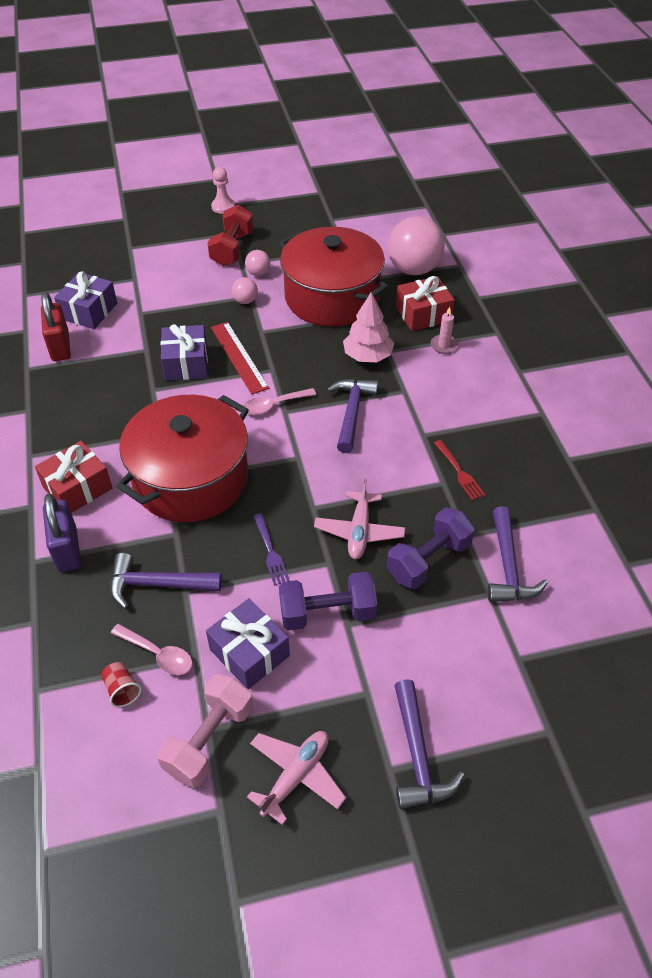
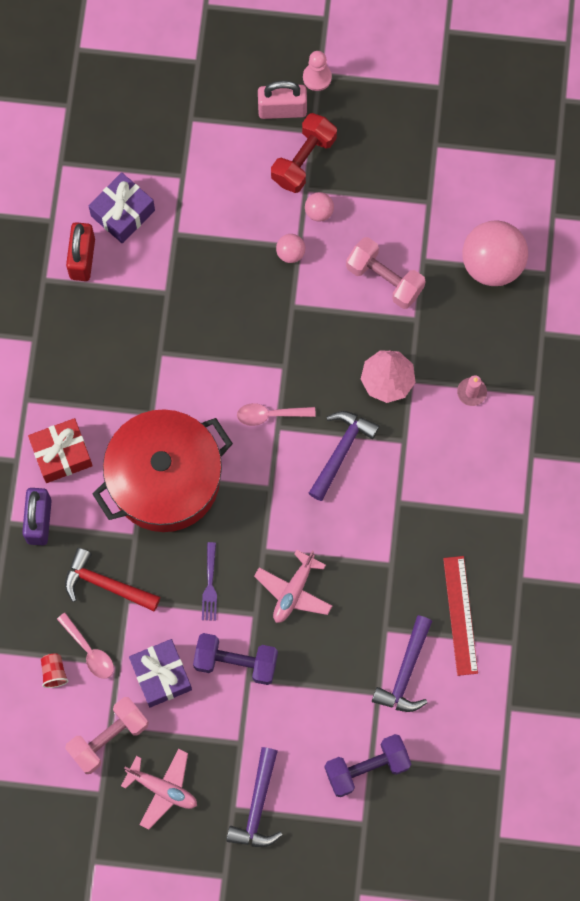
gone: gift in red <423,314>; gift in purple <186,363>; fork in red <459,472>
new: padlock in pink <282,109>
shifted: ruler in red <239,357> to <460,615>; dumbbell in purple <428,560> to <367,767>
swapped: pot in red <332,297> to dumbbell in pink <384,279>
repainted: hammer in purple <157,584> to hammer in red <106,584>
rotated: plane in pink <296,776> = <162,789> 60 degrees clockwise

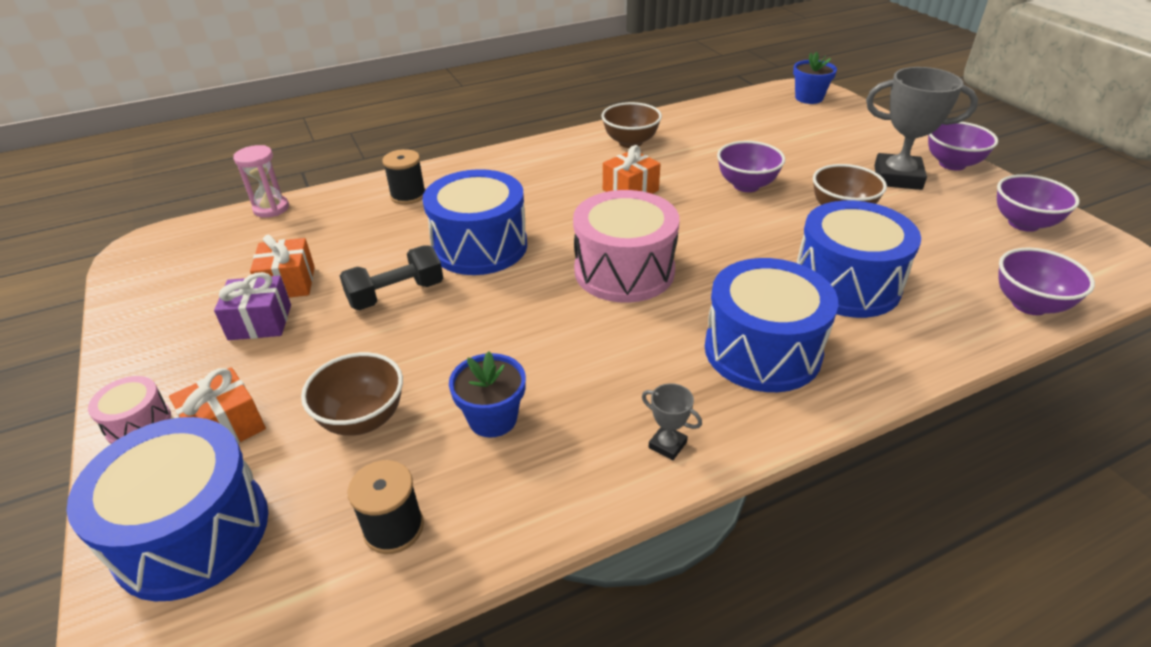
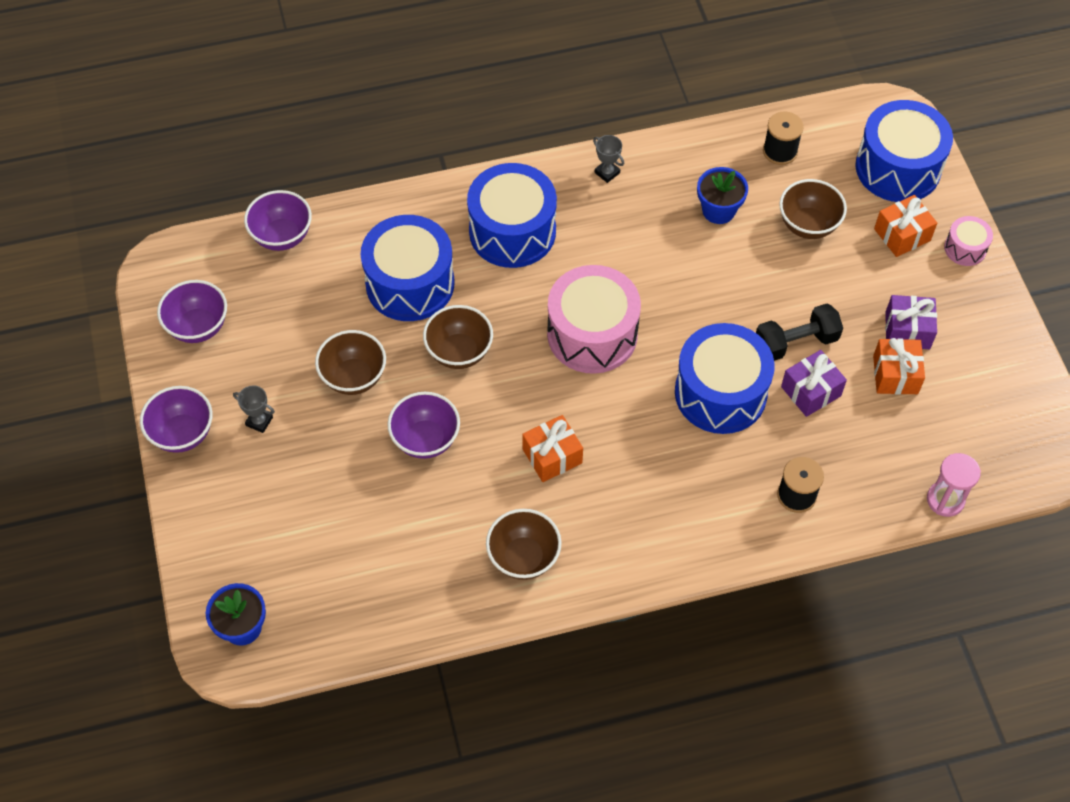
new: bowl in brown <459,352>; gift in purple <811,391>
scaled: trophy in grey <897,177> = <259,421> x0.44

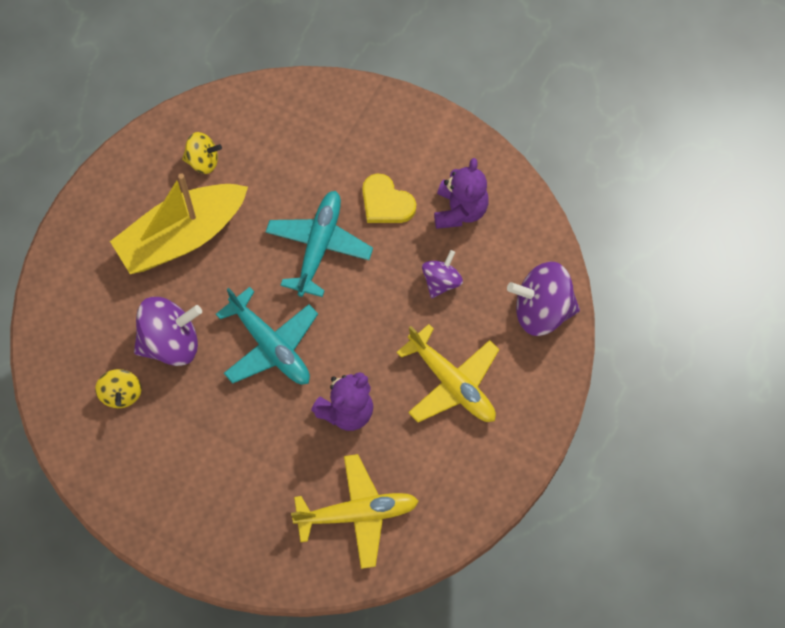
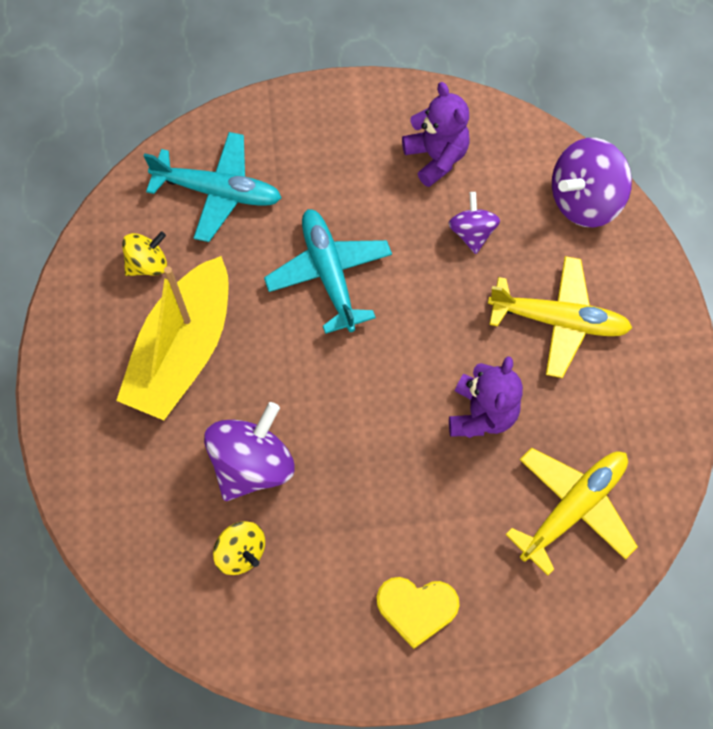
shifted: heart in yellow <386,202> to <416,608>; plane in turquoise <270,346> to <218,192>

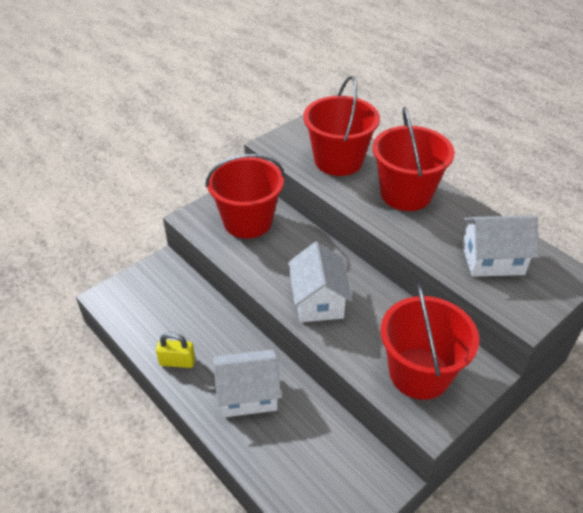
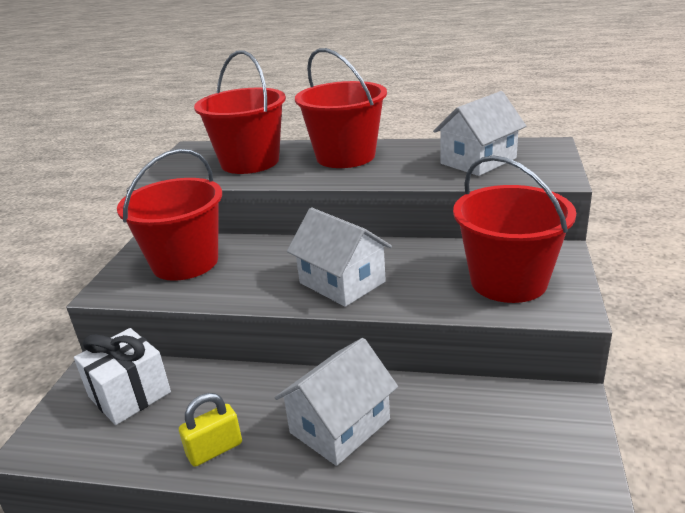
new: gift in white <129,394>

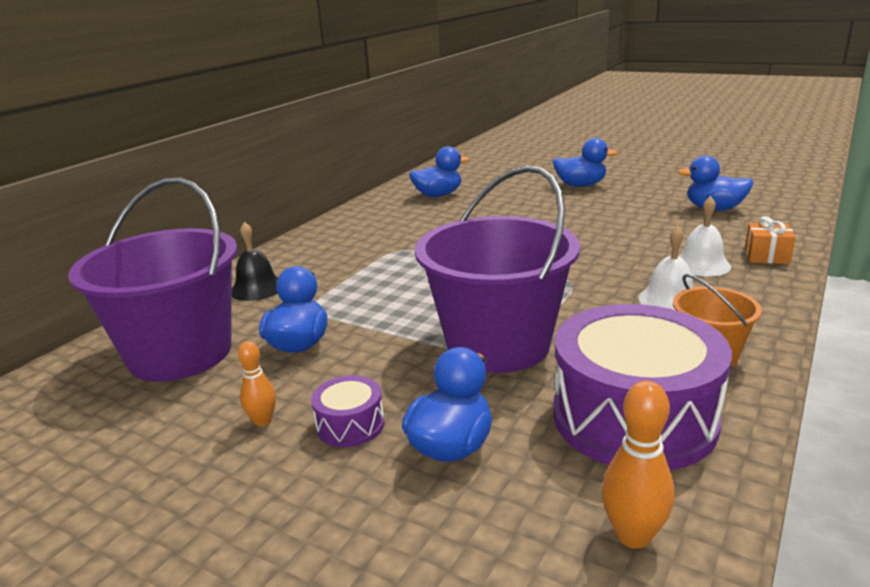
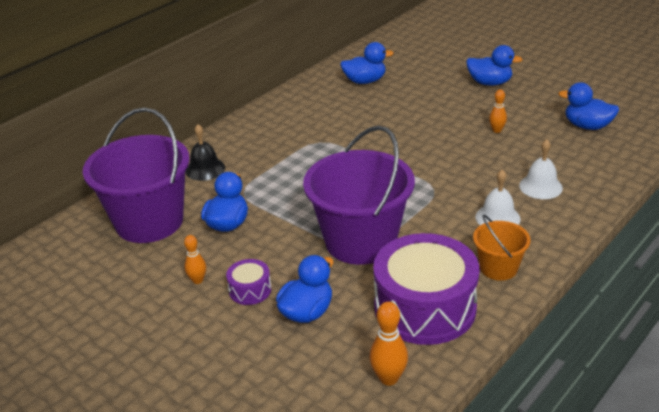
gone: gift in orange <766,256>
new: bowling pin in orange <497,130>

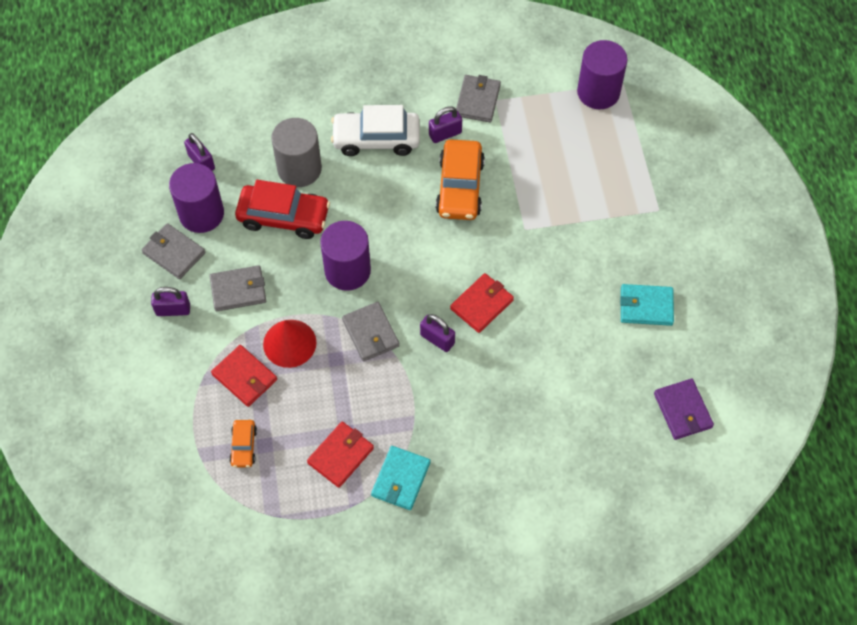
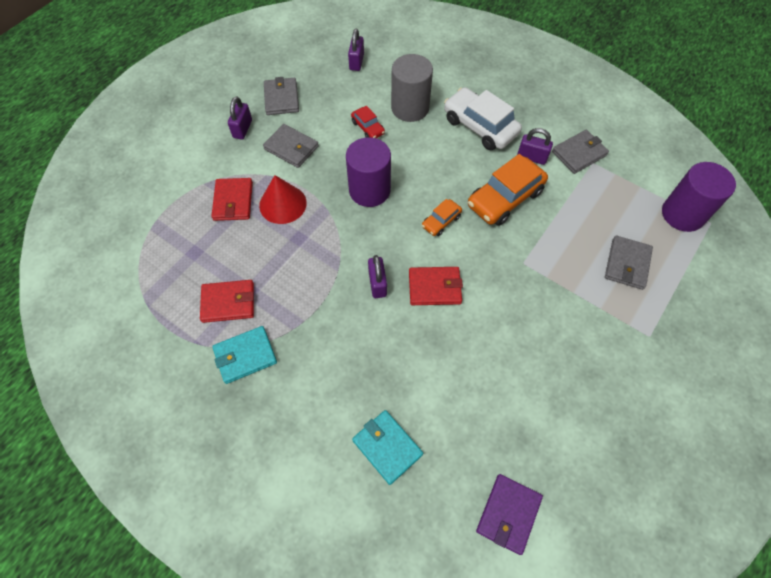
gone: cylinder in purple <201,214>
shifted: wallet in turquoise <646,306> to <387,447>; wallet in grey <371,333> to <627,264>; car in orange <244,446> to <441,221>
rotated: padlock in purple <173,310> = <242,129> 60 degrees clockwise
scaled: car in red <284,217> = <368,128> x0.51

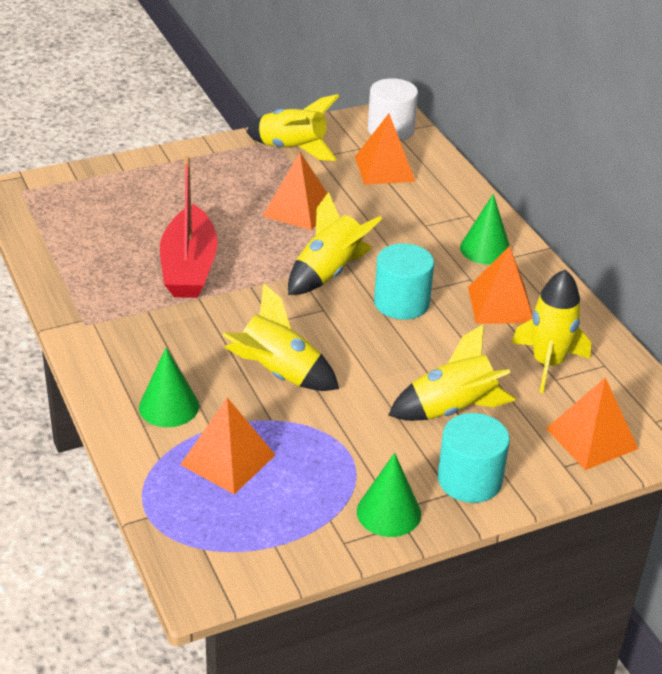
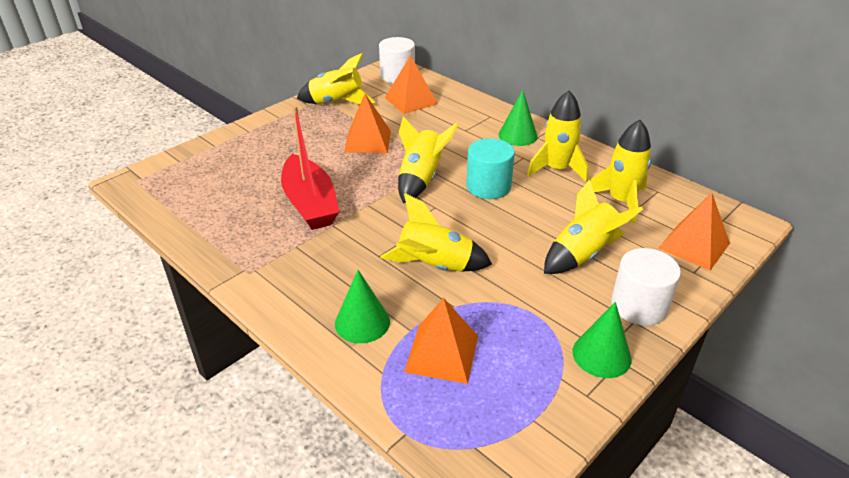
swapped: pyramid in orange <500,304> to rocket in yellow <557,169>
repainted: cylinder in turquoise <469,480> to cylinder in white <639,306>

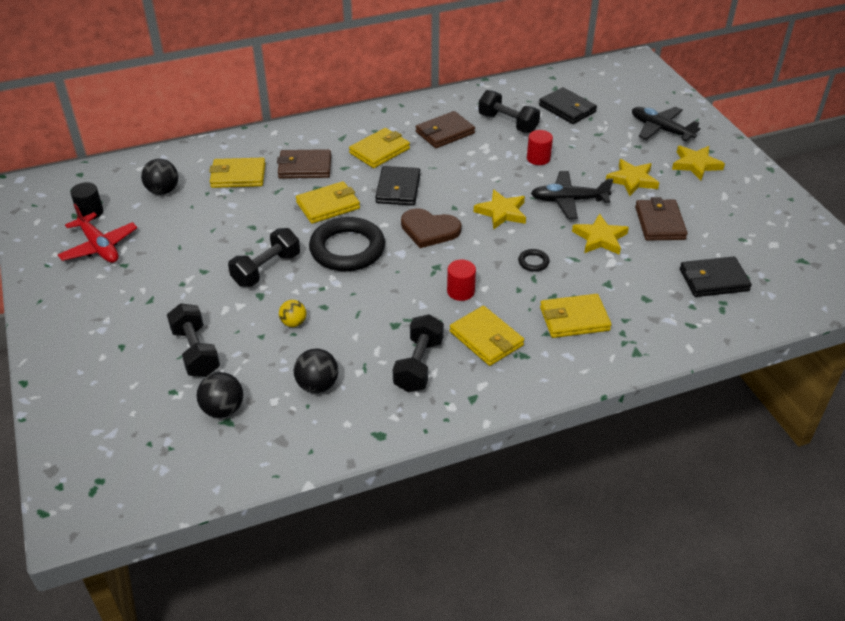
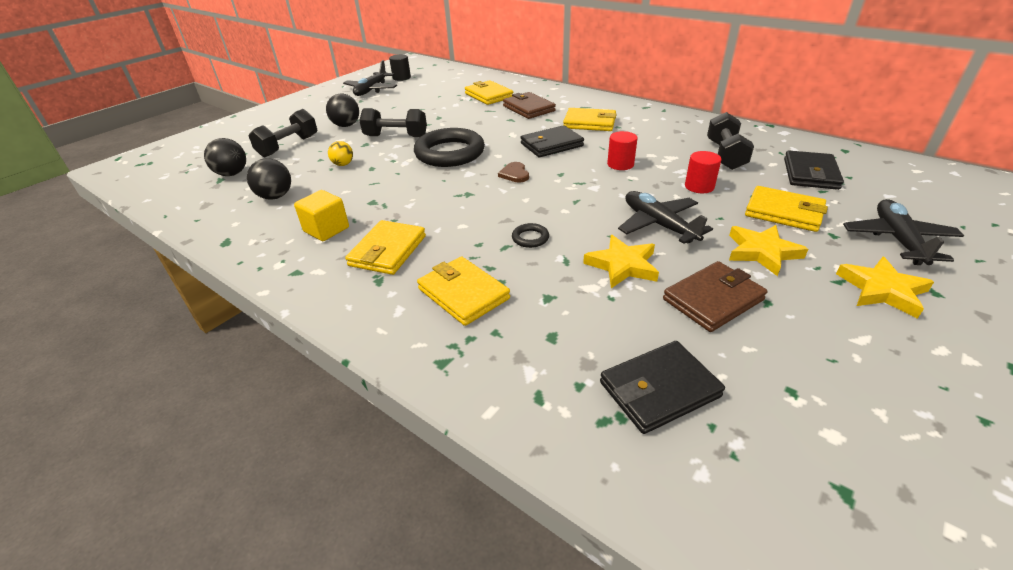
gone: wallet in brown <445,133>; star in yellow <502,212>
shifted: ball in black <163,191> to <346,125>; wallet in yellow <328,205> to <783,212>; cylinder in red <460,291> to <620,164>
swapped: dumbbell in black <418,365> to cube in yellow <326,229>
repainted: plane in red <99,247> to plane in black <371,90>
rotated: wallet in black <713,280> = <659,389> 75 degrees counterclockwise
scaled: heart in brown <429,230> = <514,174> x0.57

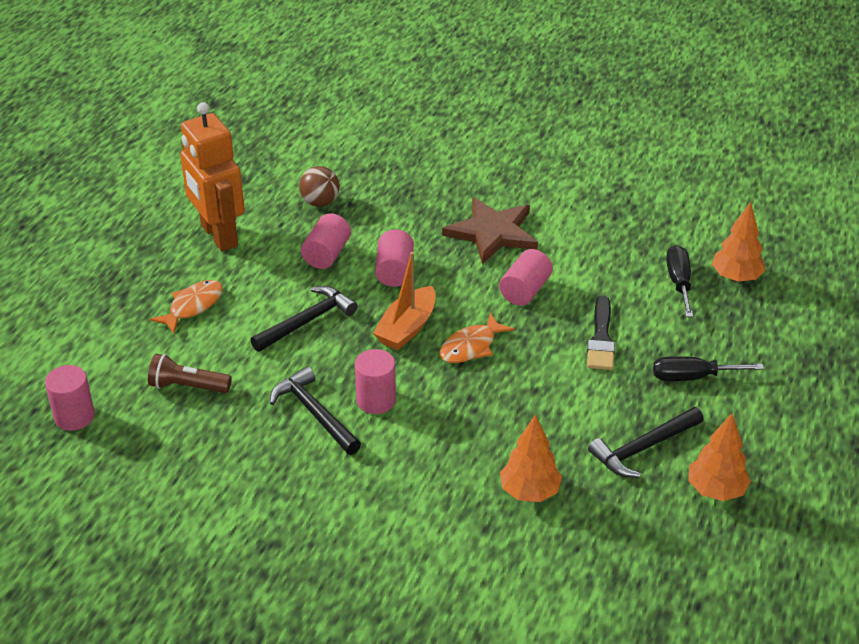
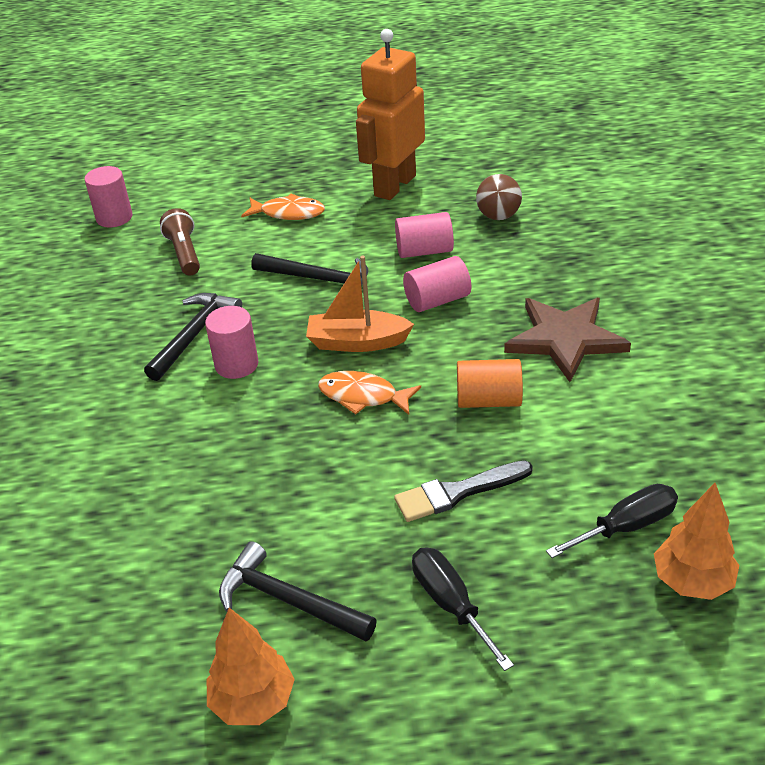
gone: tree in orange <529,492>
repainted: cylinder in pink <525,290> to cylinder in orange <488,400>

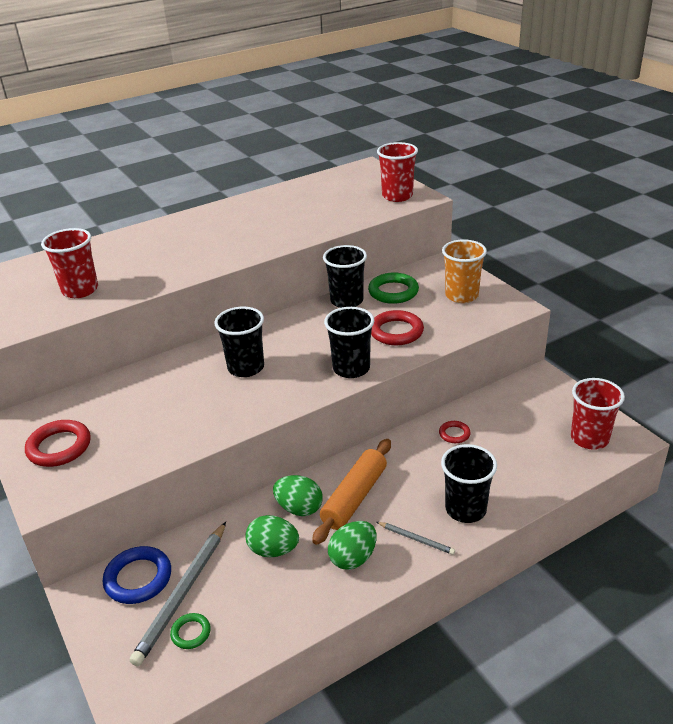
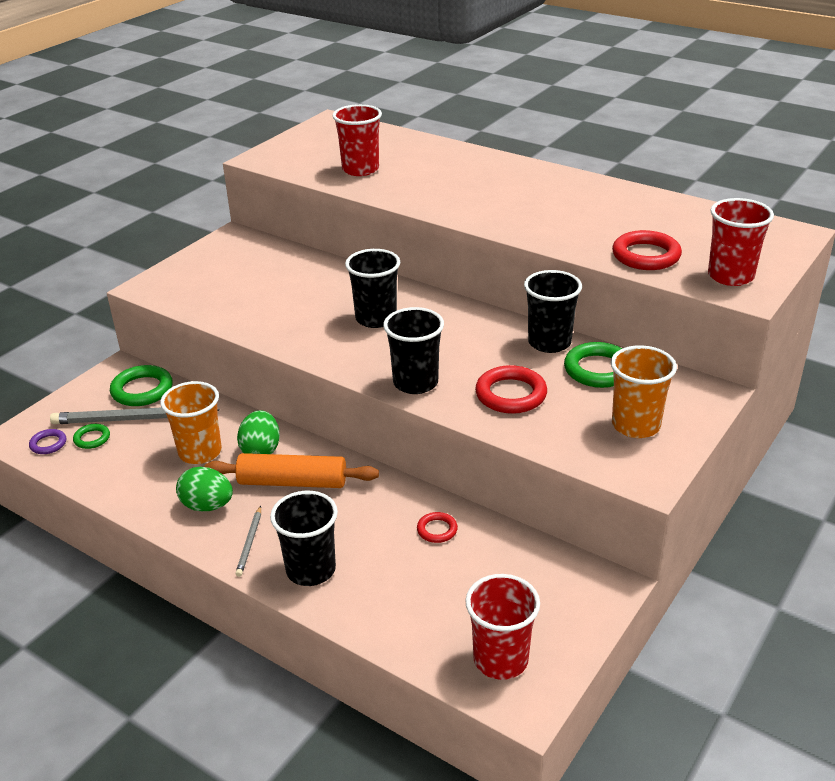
new: ring in purple <48,444>
shifted: ring in red <59,447> to <646,255>
swapped: egg in green <273,550> to cup in orange <200,452>
repainted: ring in blue <138,578> to ring in green <142,390>

